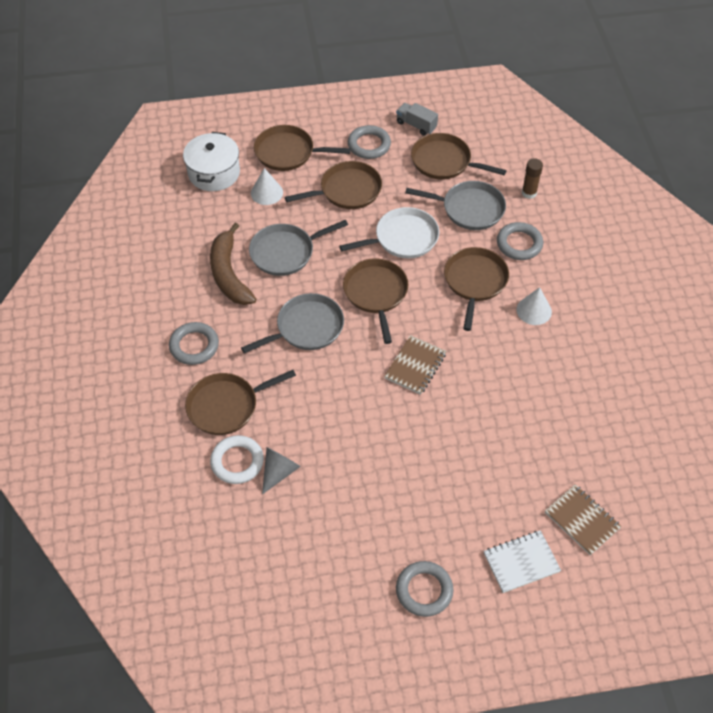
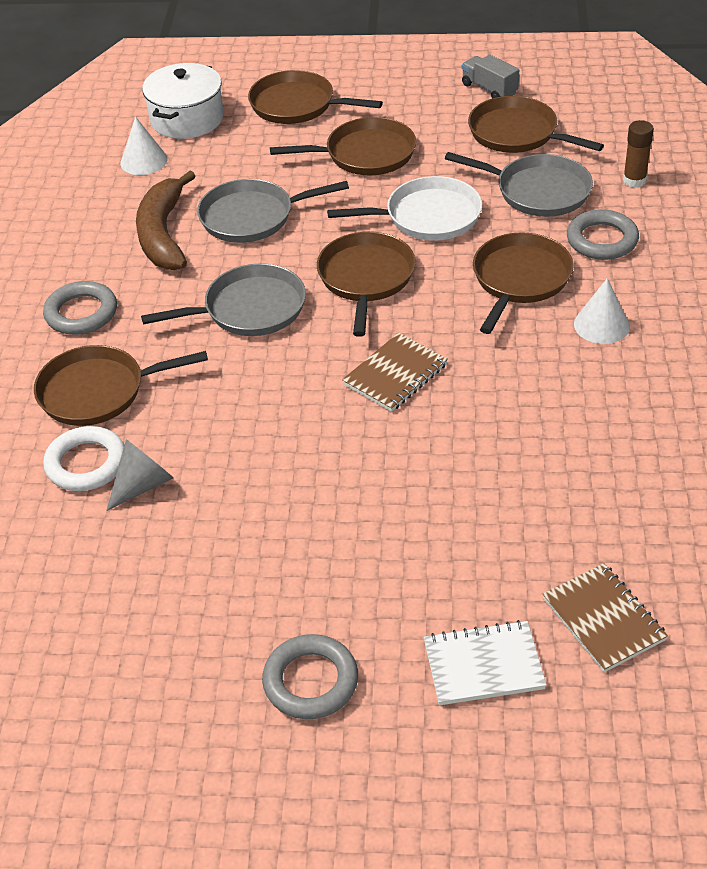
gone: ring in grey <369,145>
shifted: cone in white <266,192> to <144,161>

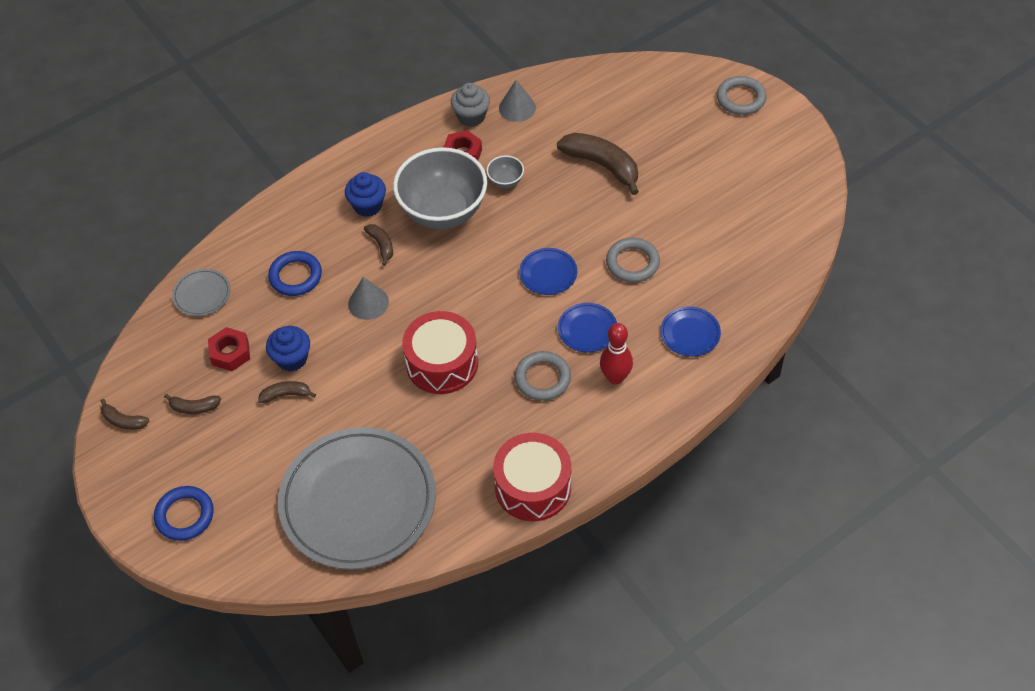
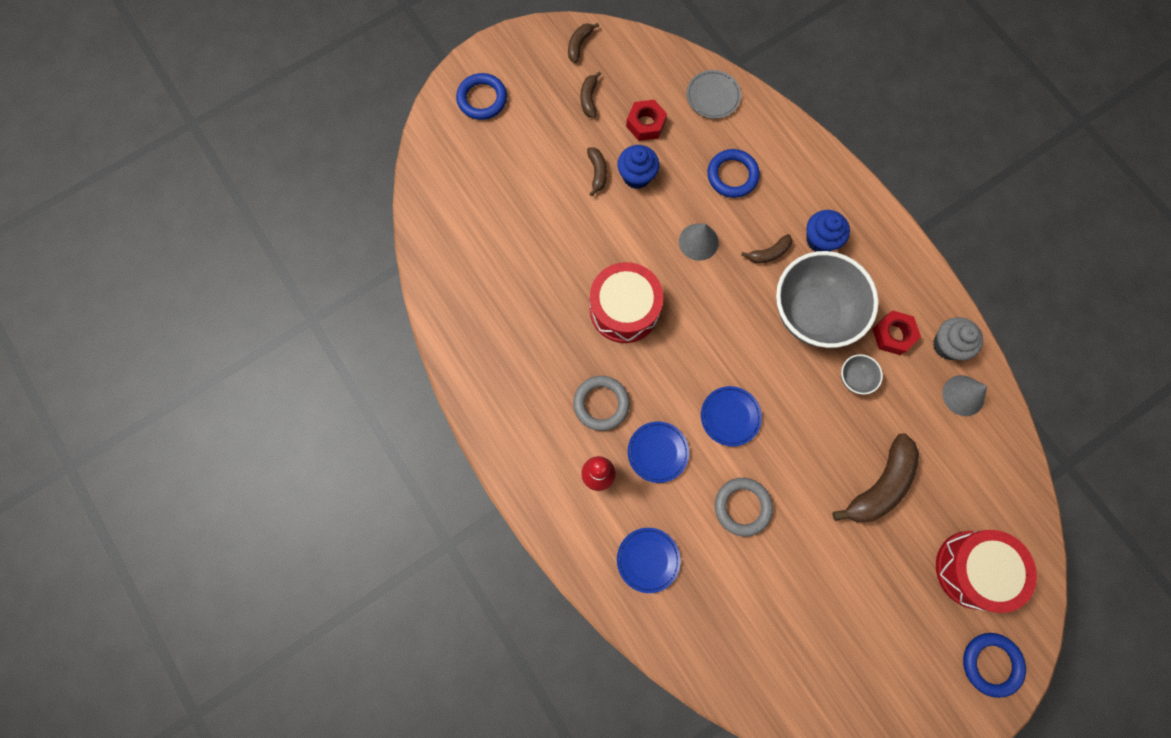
gone: plate in grey <358,501>
shifted: drum in red <533,486> to <973,569>
repainted: ring in grey <741,98> to ring in blue <991,664>

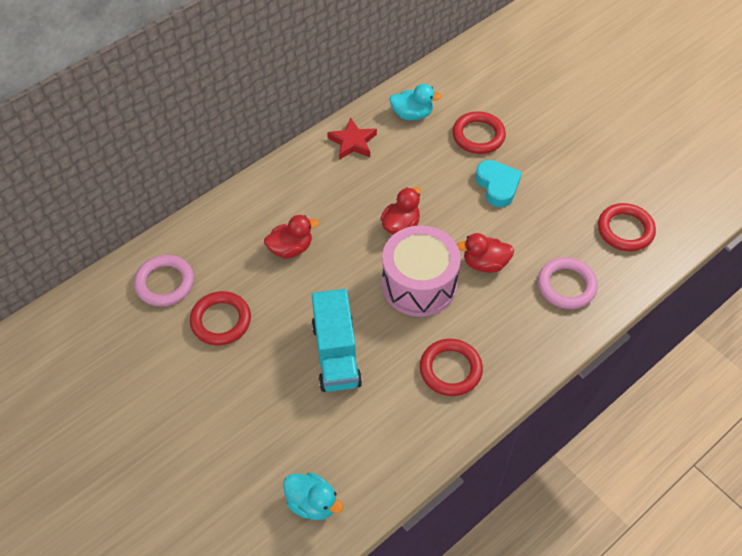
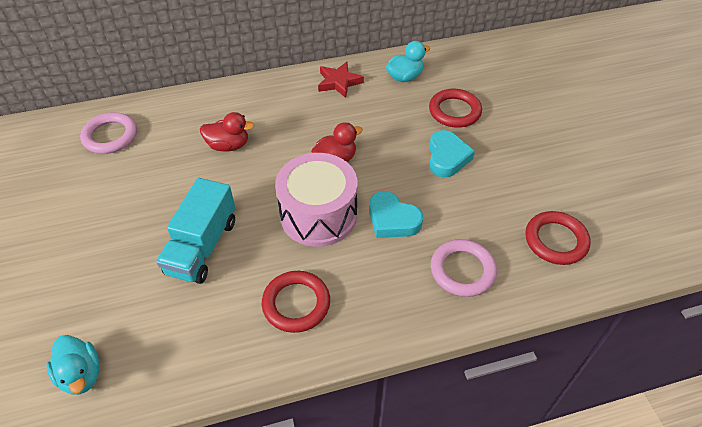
gone: ring in red <221,321>
swapped: duck in red <485,263> to heart in turquoise <392,220>
rotated: duck in turquoise <412,114> = <405,77> 60 degrees counterclockwise

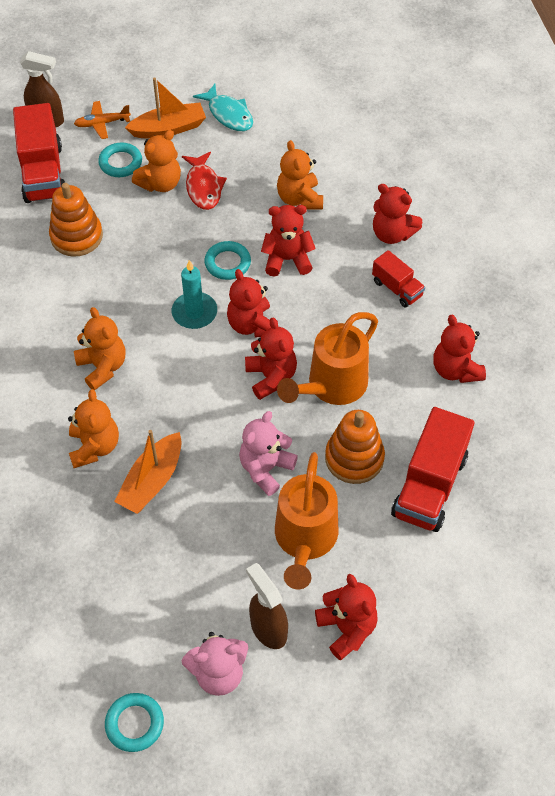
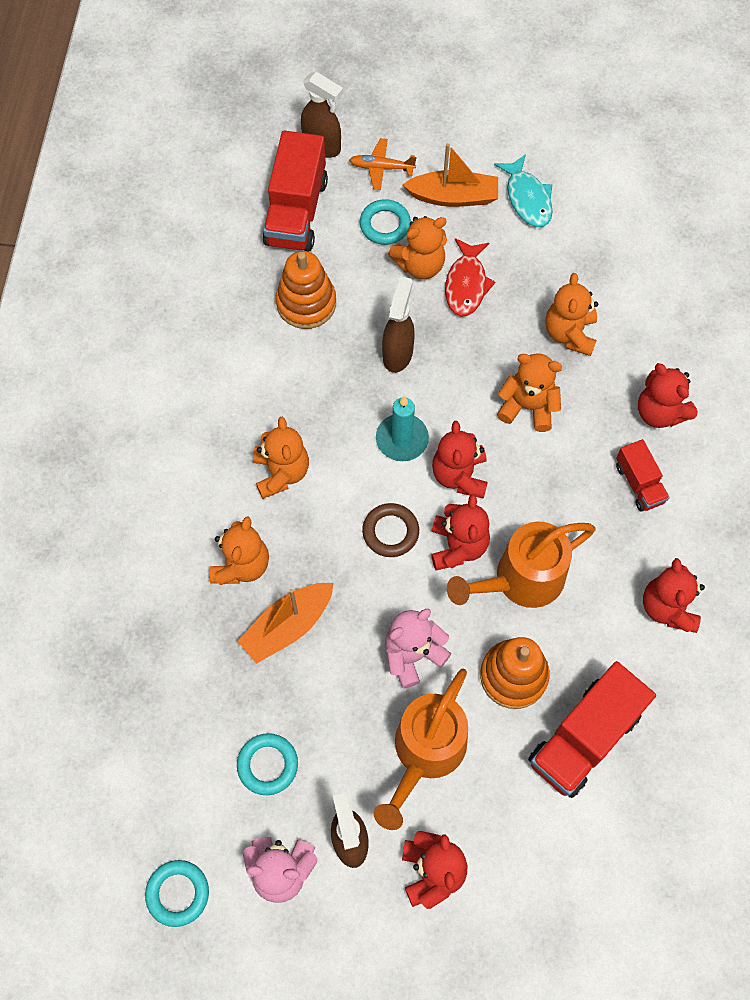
new: spray bottle in brown <398,353>; ring in brown <390,532>
shifted: ring in turquoise <227,263> to <267,765>
repainted: teddy bear in red <287,260> to teddy bear in orange <528,406>

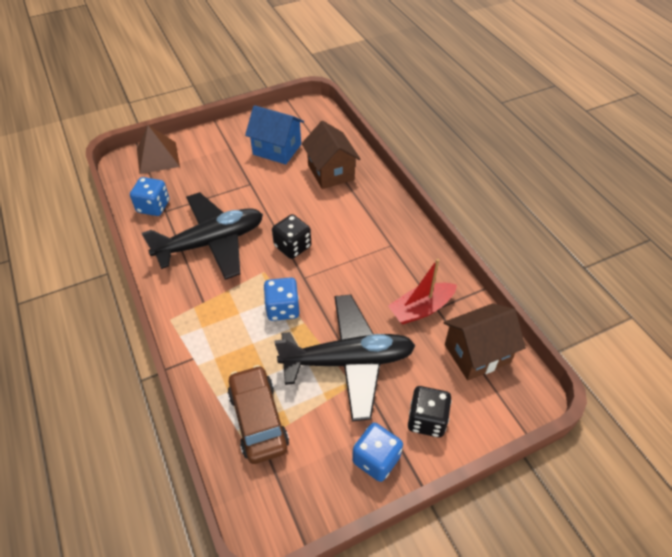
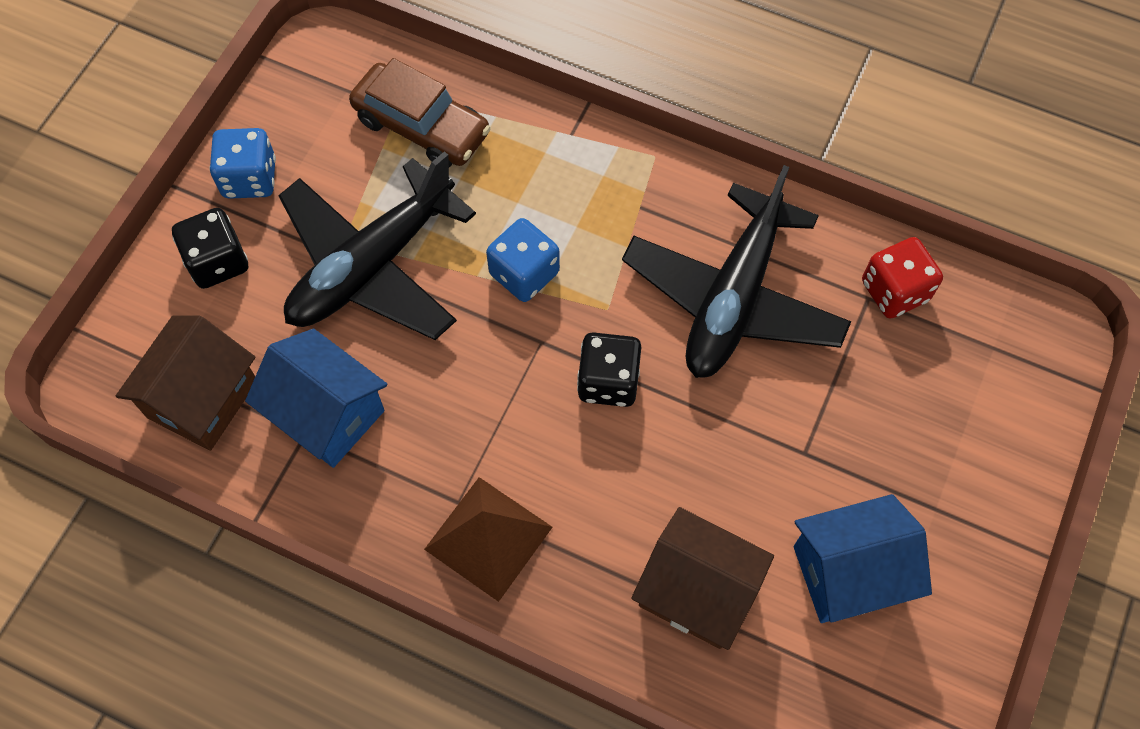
shifted: pyramid in brown <158,157> to <488,537>
swapped: boat in red <421,309> to house in blue <327,414>
repainted: dice in blue <153,207> to dice in red <894,291>

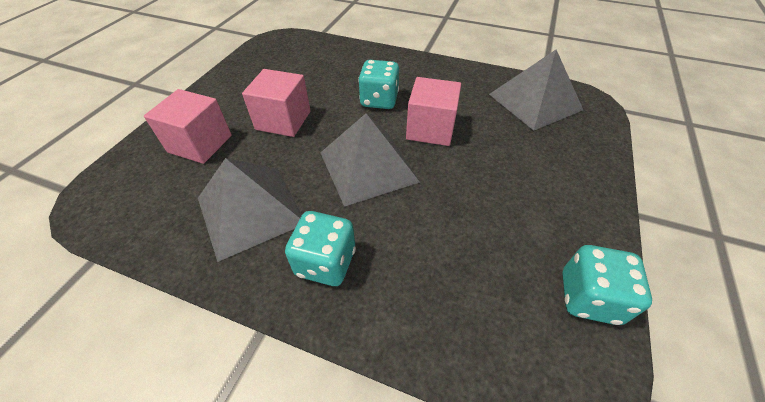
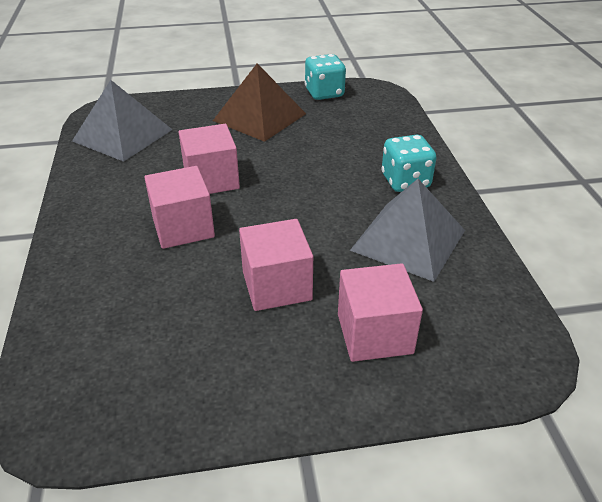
gone: pyramid in grey <368,166>
new: pyramid in brown <259,117>
swapped: dice in turquoise <379,100> to cube in pink <183,227>

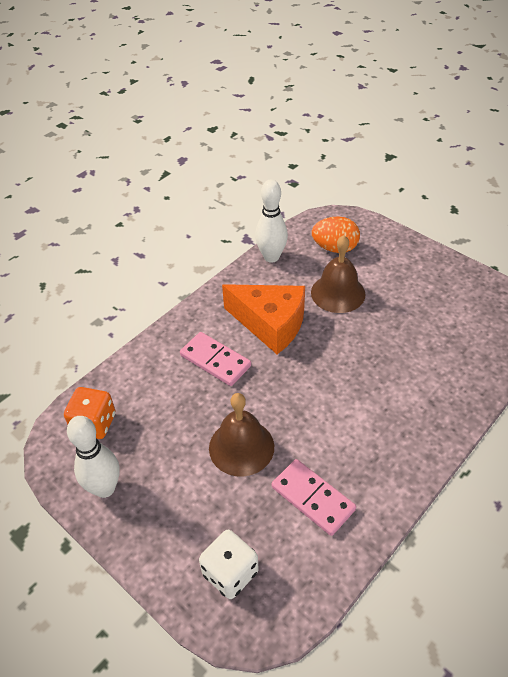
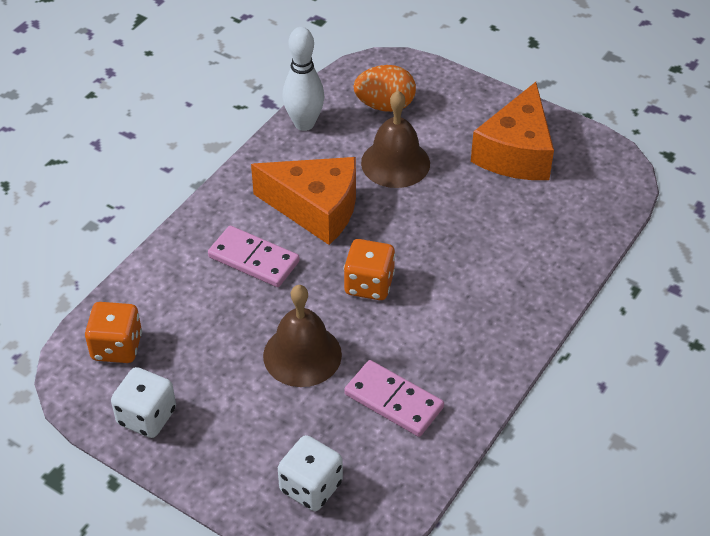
new: cheese in orange <516,152>; dice in orange <369,284>
swapped: bowling pin in white <105,488> to dice in white <147,416>

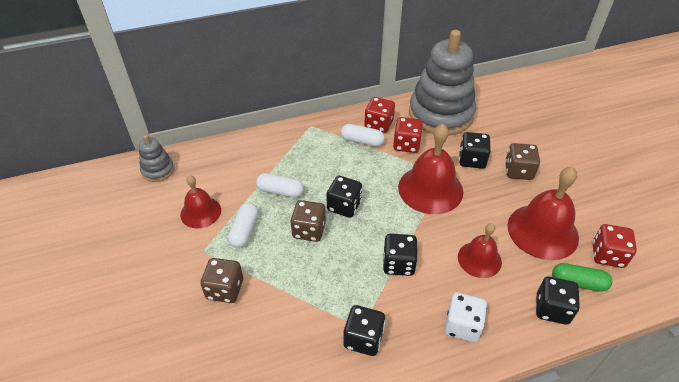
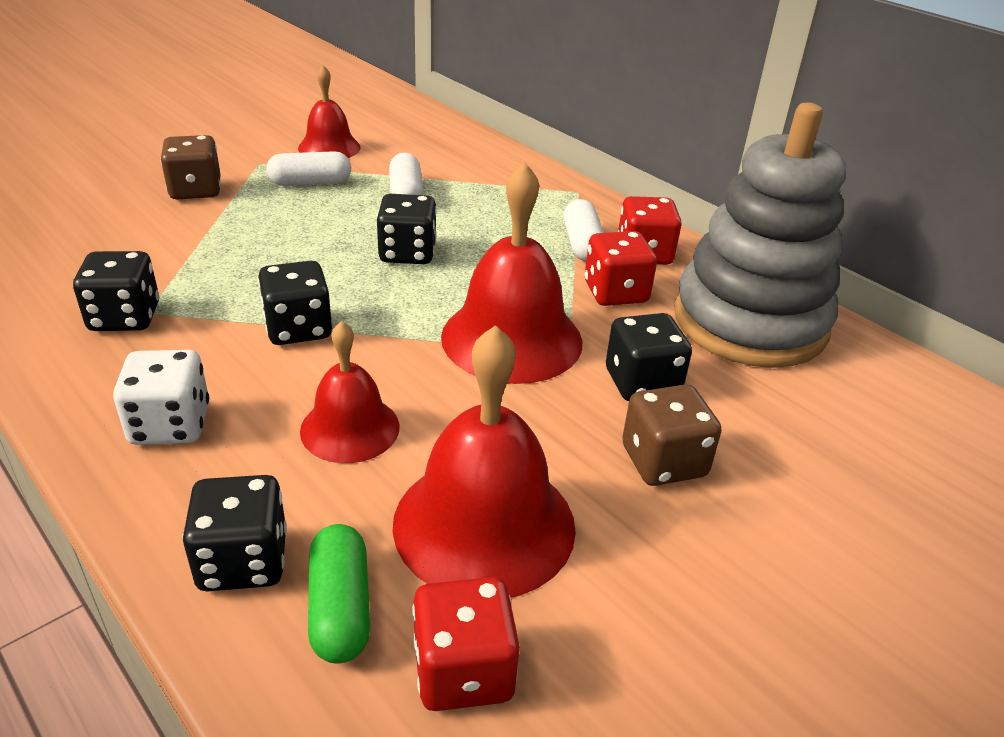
gone: stacking toy in grey <158,170>; dice in brown <309,230>

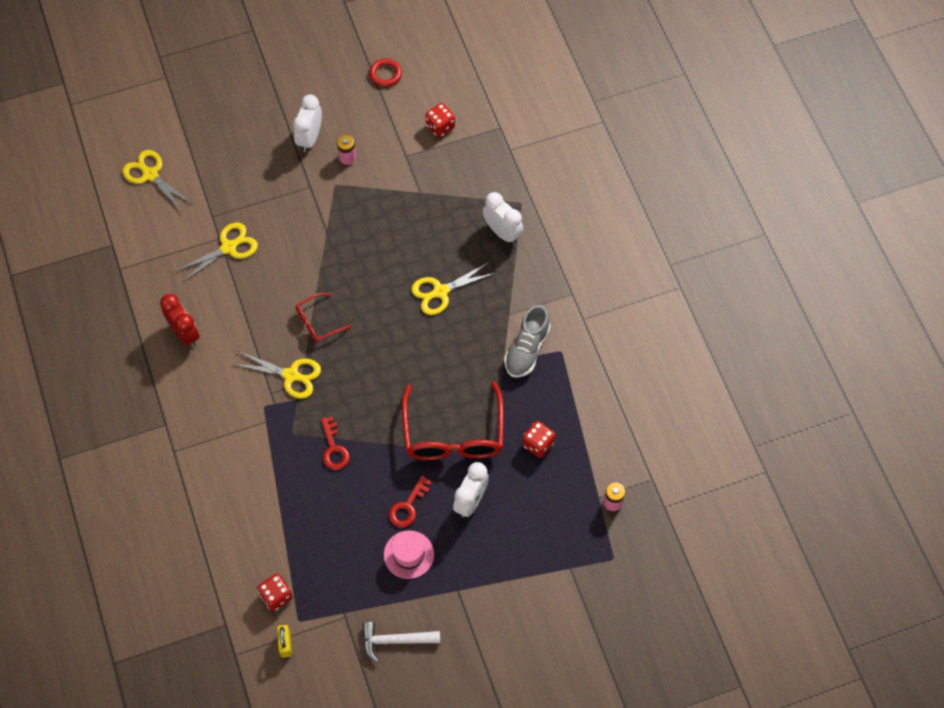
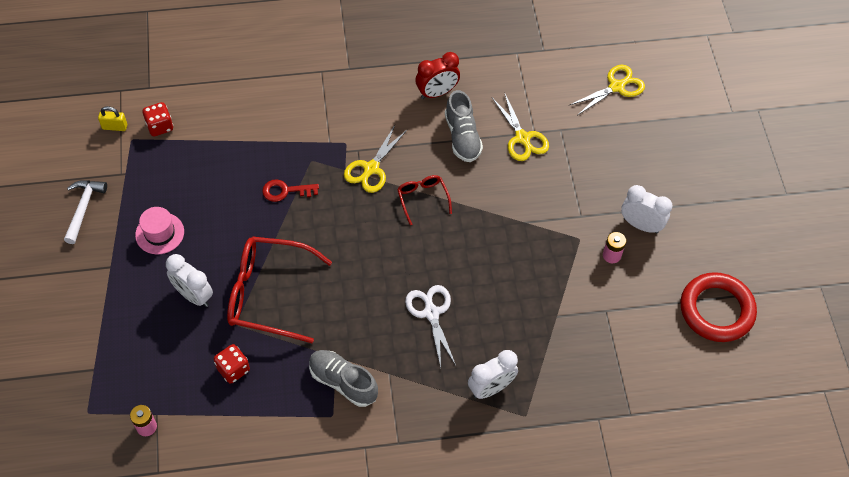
gone: dice in red <440,127>; key in red <408,506>
new: shoe in grey <462,137>
repainted: scissors in yellow <440,292> to scissors in white <431,312>
scaled: ring in red <385,74> = <716,310> x2.03

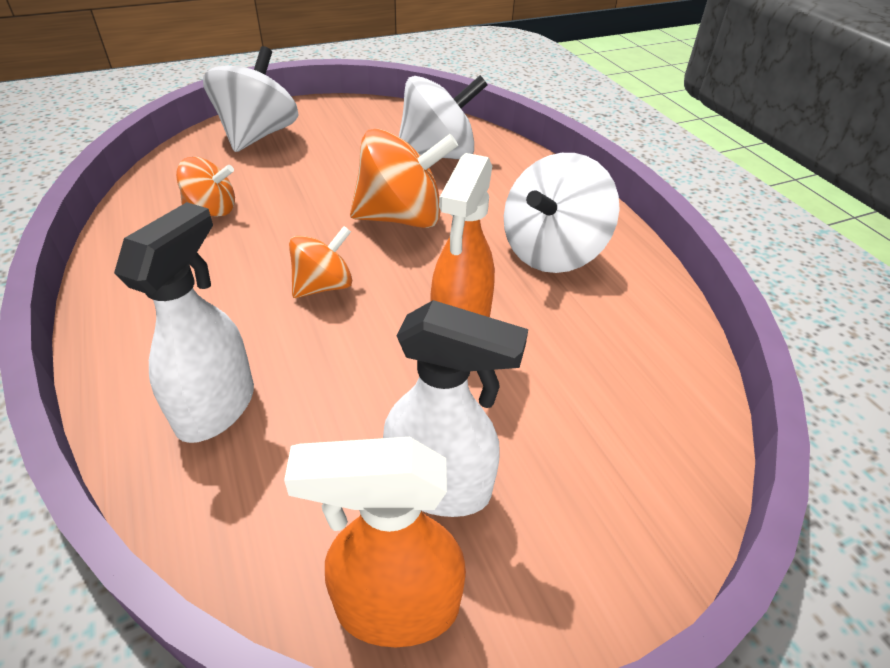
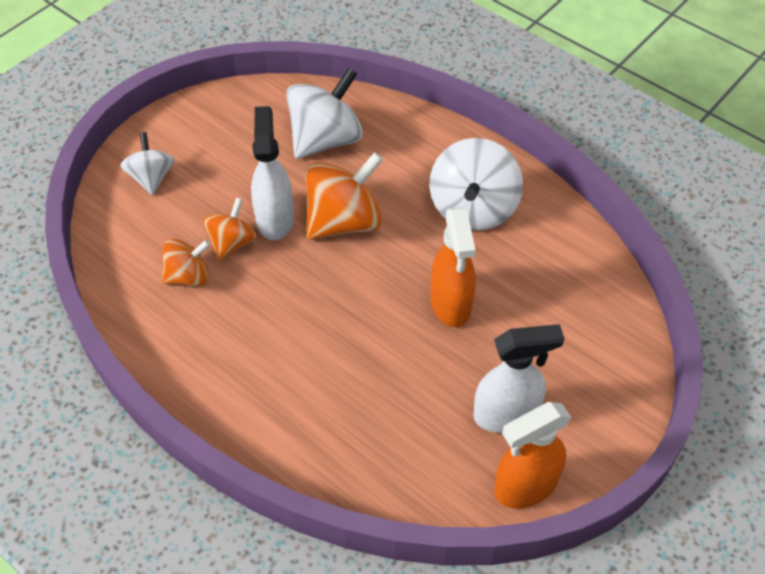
shifted: spray bottle in white <217,407> to <275,219>; spinning top in orange <323,286> to <232,243>
scaled: spinning top in white <258,135> = <151,178> x0.59

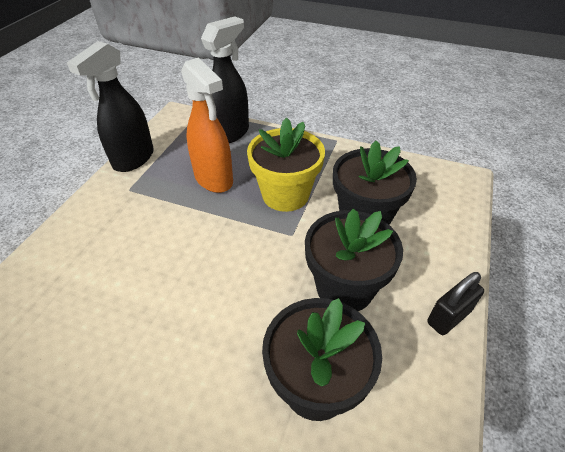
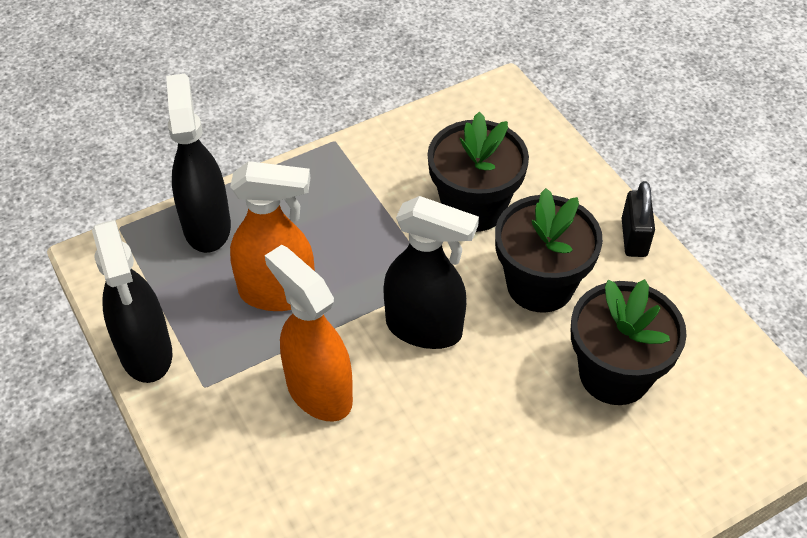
gone: flower pot in yellow <285,195>
new: spray bottle in black <425,328>; spray bottle in orange <318,392>

